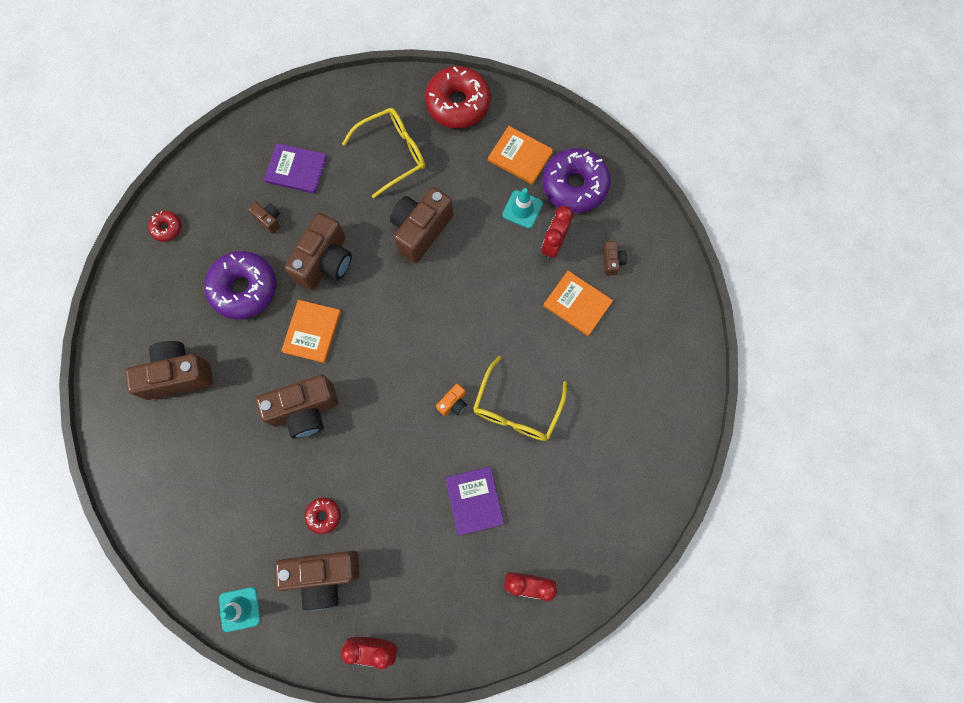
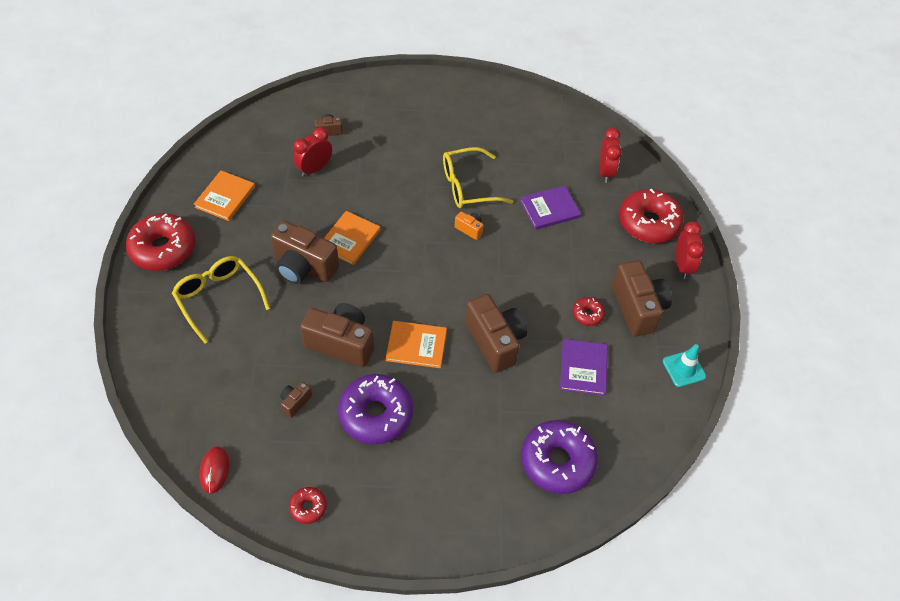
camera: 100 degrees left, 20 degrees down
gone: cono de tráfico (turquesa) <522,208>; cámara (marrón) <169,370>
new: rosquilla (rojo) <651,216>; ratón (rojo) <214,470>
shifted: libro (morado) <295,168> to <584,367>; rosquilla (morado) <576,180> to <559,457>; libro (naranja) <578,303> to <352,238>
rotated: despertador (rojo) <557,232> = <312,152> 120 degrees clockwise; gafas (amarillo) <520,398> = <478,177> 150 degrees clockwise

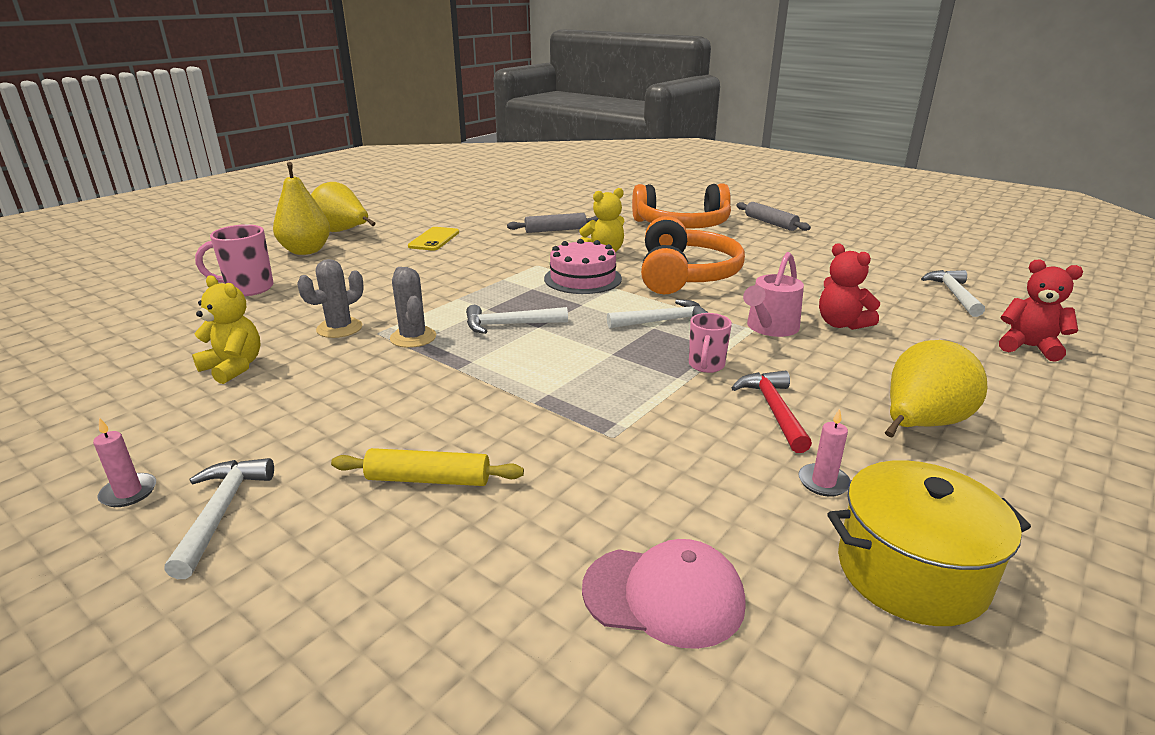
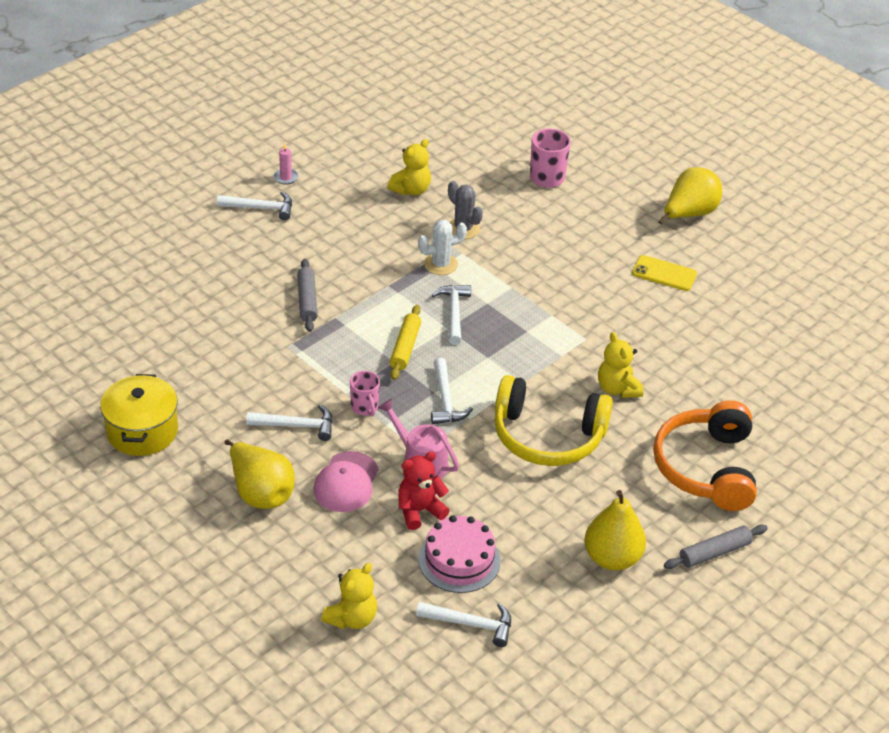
camera: 95 degrees right, 15 degrees up
gone: vela (rosa) <825,452>
shifted: pera (amarillo) <301,208> to <615,530>; rodillo (gris) <552,223> to <307,295>; tarta (rosa) <583,266> to <459,554>; rodillo (amarillo) <427,467> to <405,342>; gorra (rosa) <664,594> to <346,481>
repainted: auriculares (naranja) <693,255> to auriculares (amarillo) <554,420>; osito (rojo) <1041,310> to osito (amarillo) <349,596>; cactus (gris) <413,307> to cactus (blanco) <442,247>; martillo (rojo) <771,412> to martillo (blanco) <289,423>
rotated: taza (rosa) <710,343> = <365,393> 135 degrees counterclockwise

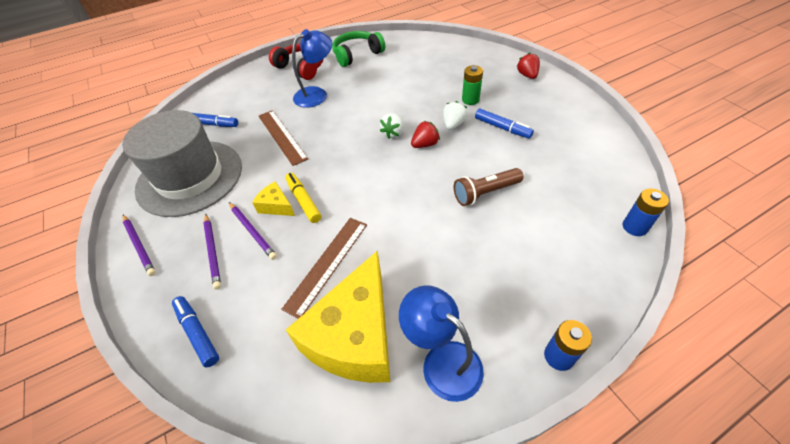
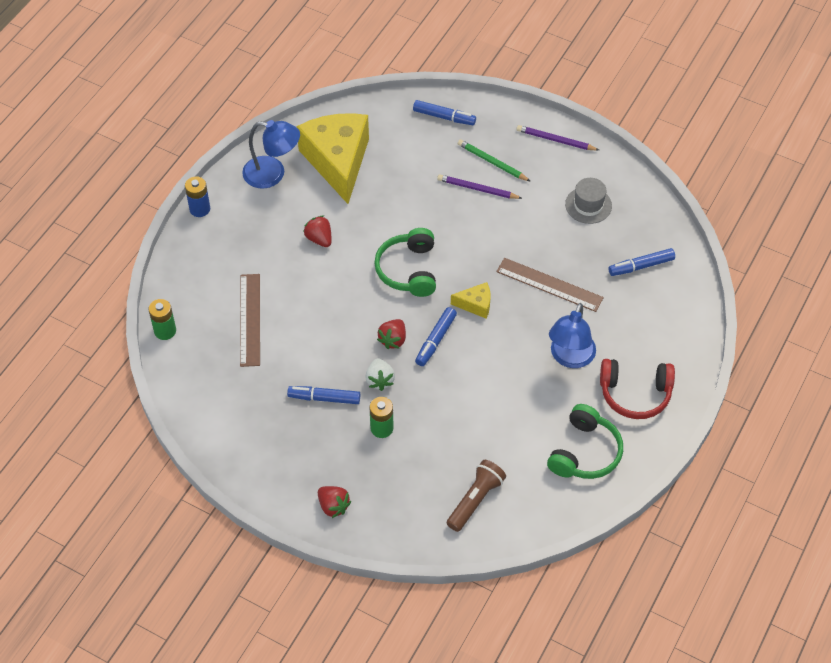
camera: 145 degrees right, 5 degrees up
gone: rotulador (amarillo) <303,198>
new: fresa (rojo) <317,231>; auriculares (verde) <405,262>
shifted: lámpara de mano (marrón) <488,187> to <476,496>; queso (amarillo) <273,198> to <470,300>; regla (marrón) <324,268> to <250,320>
swapped: fresa (blanco) <392,126> to rotulador (azul) <436,336>
repainted: pila (azul) <646,212> to pila (verde) <162,319>; lápiz (morado) <212,252> to lápiz (verde) <494,161>
scaled: sombrero (gris) <182,163> = <588,201> x0.43

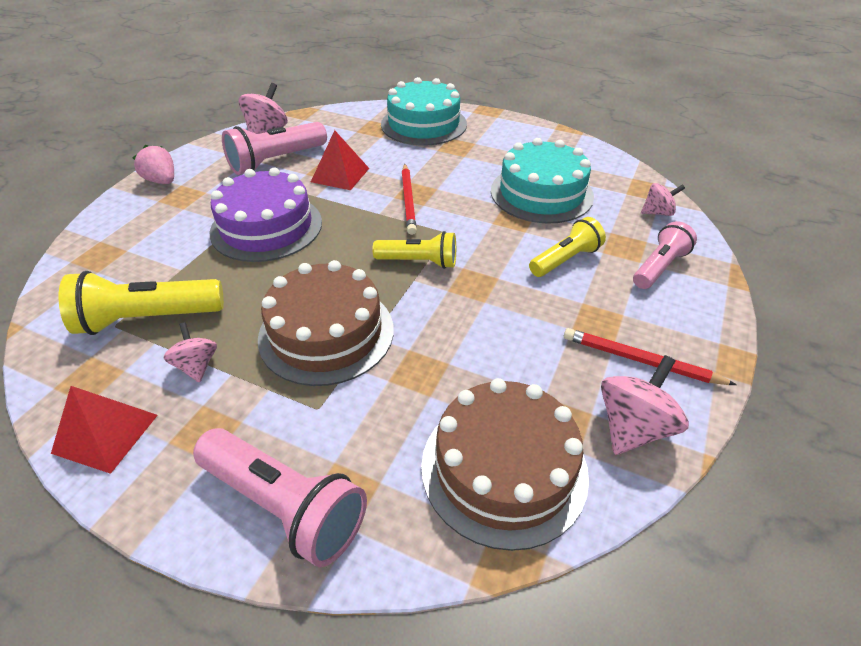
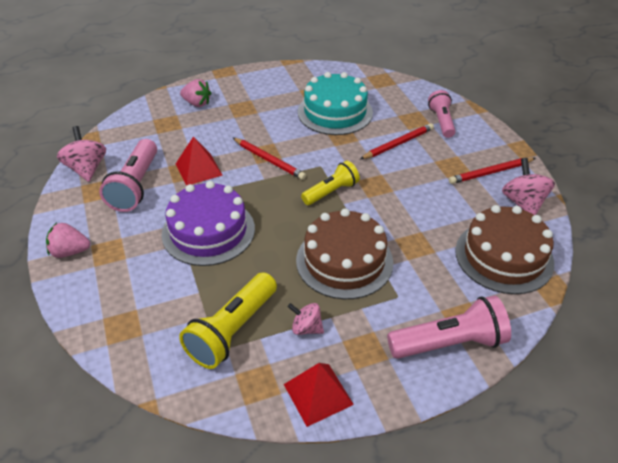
camera: 45 degrees left, 0 degrees up
gone: peonza (rosa) <663,199>
swapped: tarta (turquesa) <424,111> to fresa (rosa) <195,93>; lámpara de mano (amarillo) <567,247> to lápiz (rojo) <397,141>

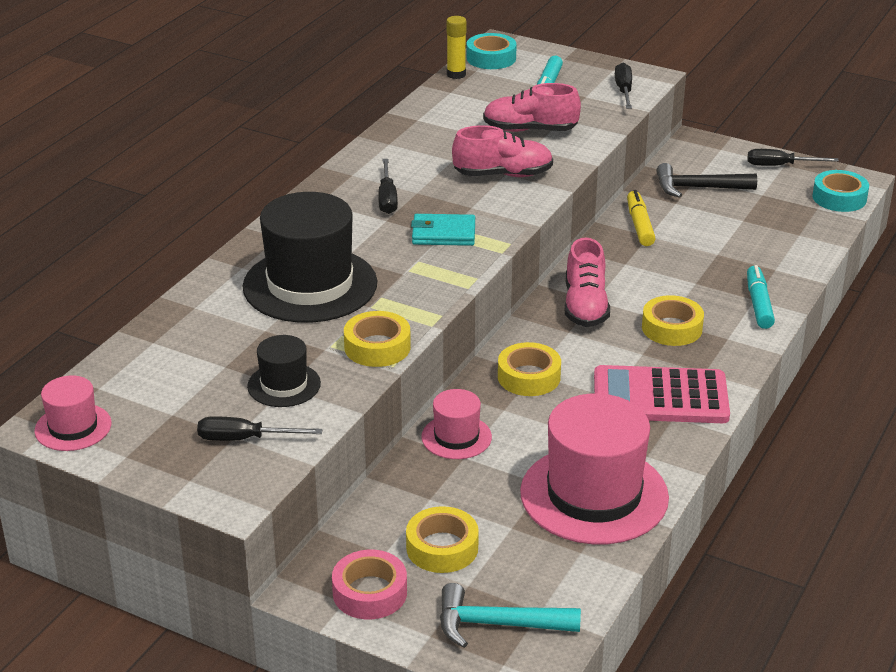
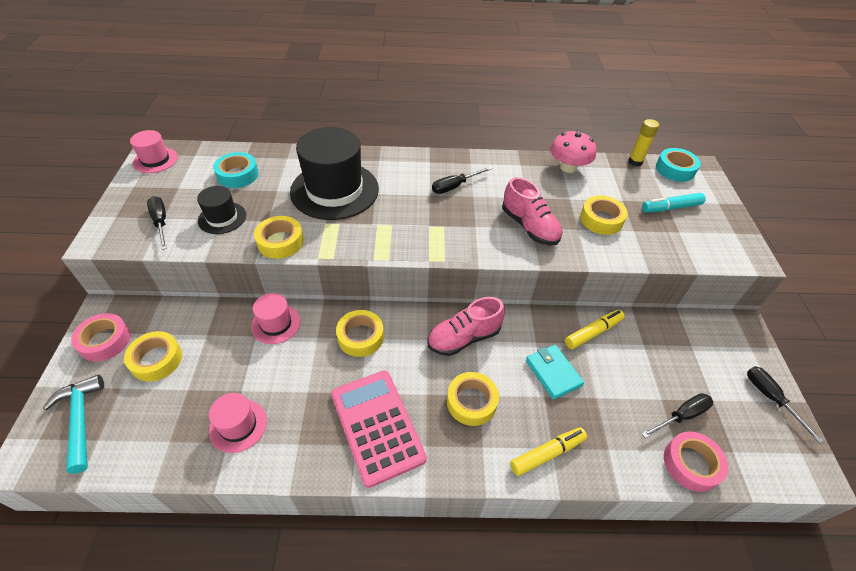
camera: 60 degrees right, 15 degrees up
gone: martillo (negro) <706,180>
new: seta (rosa) <573,151>; cinta adhesiva (rosa) <696,461>
shifted: destornillador (negro) <623,86> to <677,415>; cinta adhesiva (turquesa) <840,191> to <236,170>; cartera (turquesa) <443,230> to <555,372>
swapped: zapato (rosa) <532,107> to cinta adhesiva (amarillo) <604,215>
repainted: rotulador (turquesa) <761,297> to rotulador (amarillo) <548,451>
scaled: sombrero (rosa) <594,468> = <238,423> x0.50

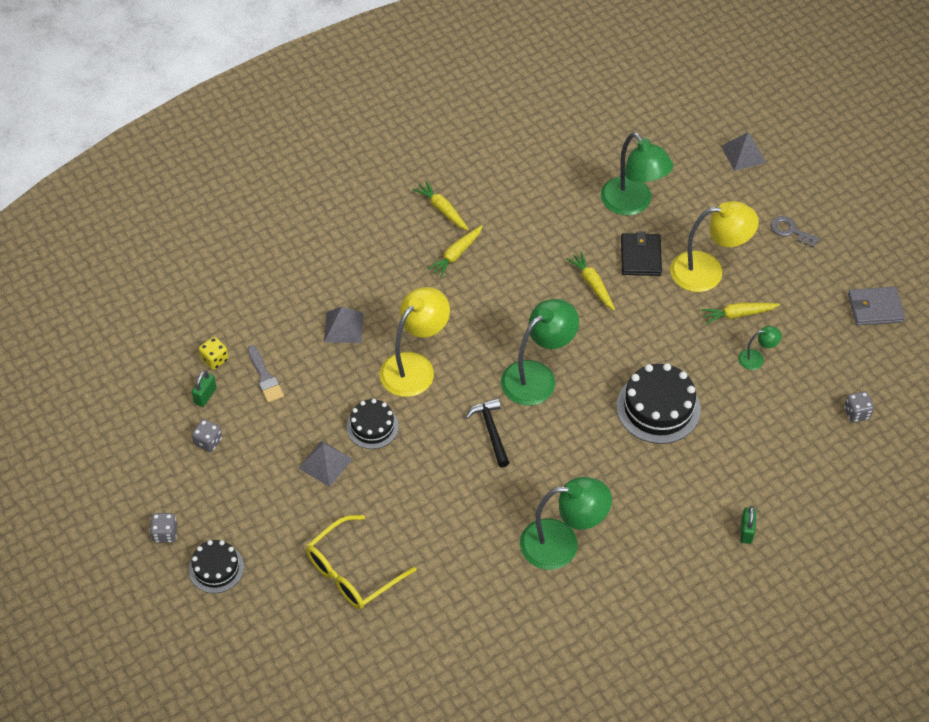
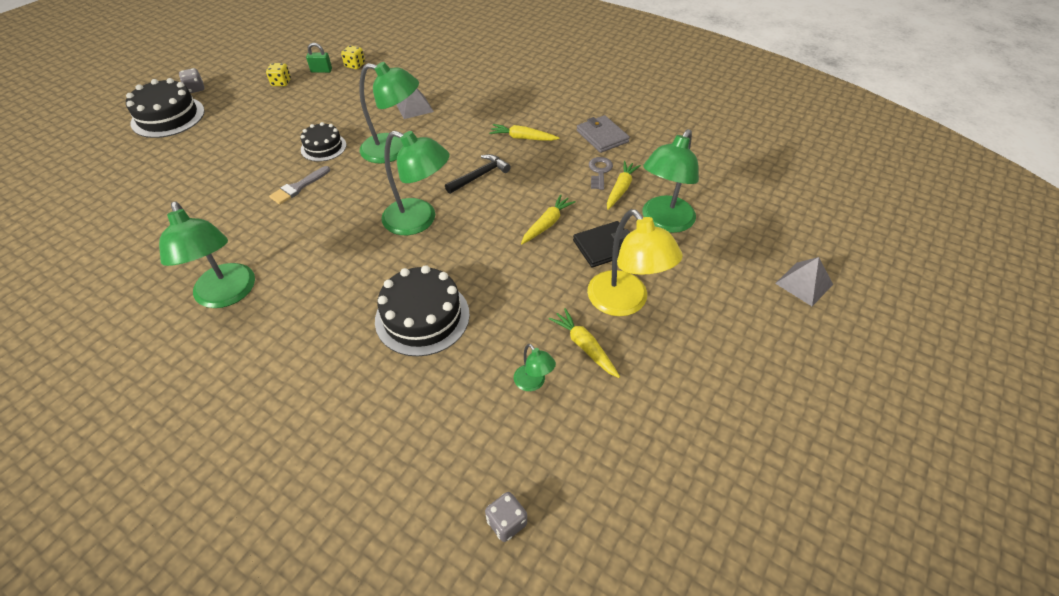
camera: 65 degrees right, 5 degrees down
gone: pirámide (gris) <325,464>; candado (verde) <748,525>; gafas (amarillo) <361,562>
shifted: zanahoria (amarillo) <441,206> to <624,185>; llave (gris) <795,232> to <601,173>; cartera (gris) <876,306> to <603,134>; pincel (gris) <266,374> to <299,185>; martillo (negro) <488,432> to <478,174>
repainted: lámpara (amarillo) <415,342> to lámpara (verde) <389,112>; dado (gris) <207,435> to dado (amarillo) <278,74>
scaled: tarta (negro) <216,566> = <165,108> x1.62

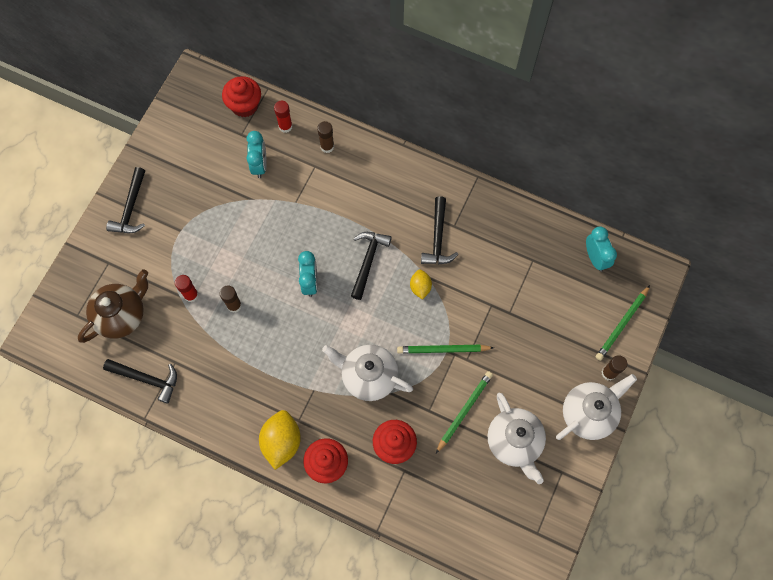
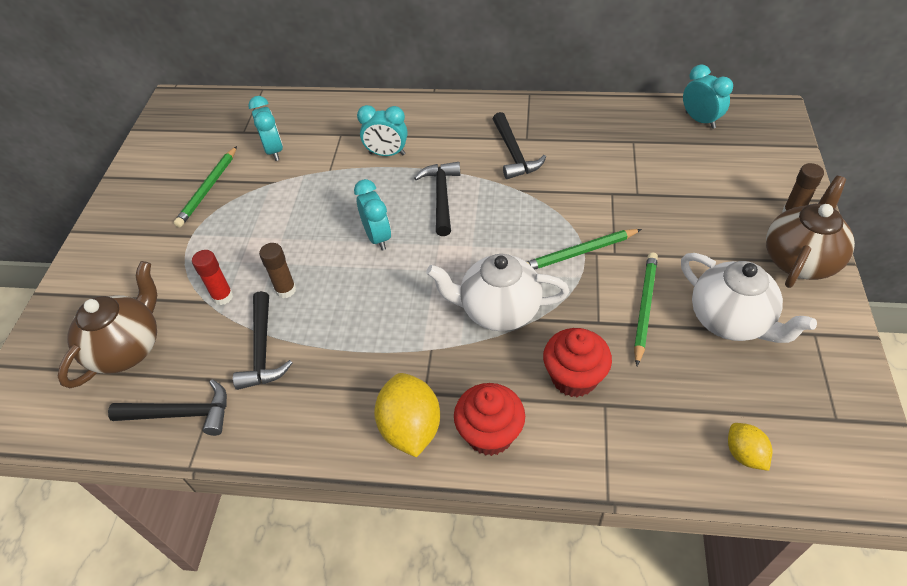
camera: 15 degrees left, 20 degrees down
gone: magdalena (rojo) <241,96>; barra de pegamento (rojo) <283,117>; barra de pegamento (marrón) <325,137>
new: despertador (turquesa) <382,130>
shifted: martillo (negro) <125,200> to <262,340>; limón (amarillo) <421,284> to <750,447>; lápiz (verde) <623,323> to <205,186>
repainted: tetera (blanco) <596,407> to tetera (marrón) <810,232>

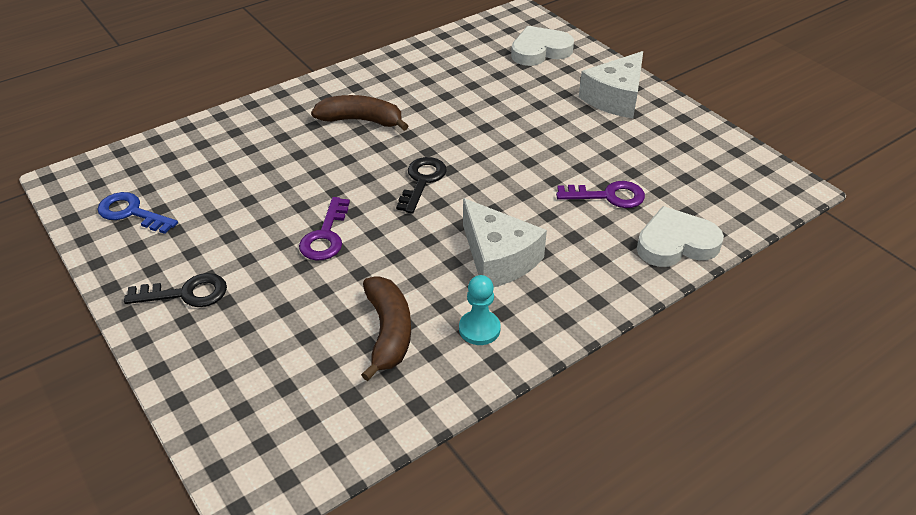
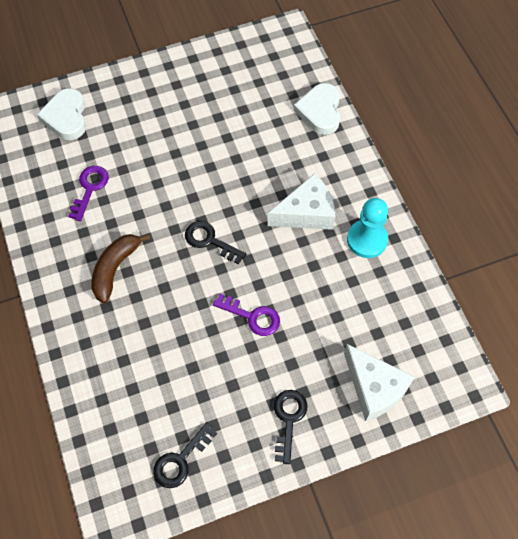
camera: 75 degrees left, 20 degrees up
gone: plátano (marrón) <386,329>
shifted: queso (blanco) <611,84> to <379,382>; llave (morado) <600,194> to <88,193>
repainted: llave (azul) <137,213> to llave (negro) <185,455>
scaled: peón (turquesa) <480,310> = <367,228> x1.51

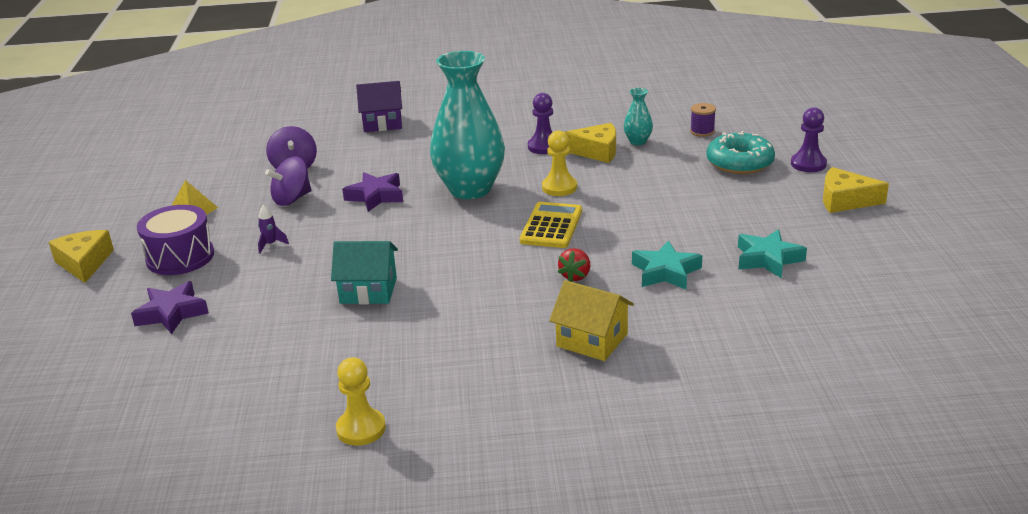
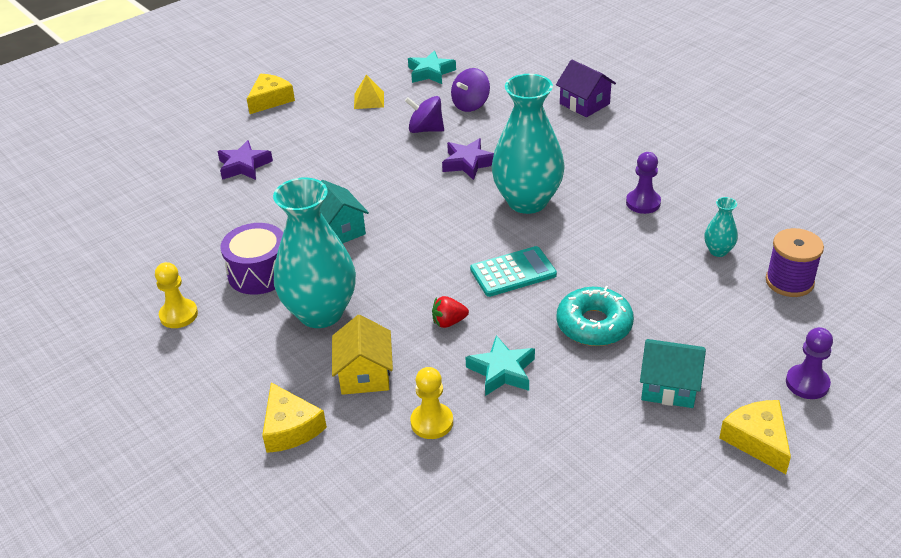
camera: 55 degrees right, 10 degrees up
gone: cohete (morado) <273,229>
new: florero (turquesa) <314,253>; casa (turquesa) <673,373>
shifted: queso (amarillo) <590,143> to <294,417>; peón (amarillo) <559,163> to <431,403>; rosquilla (turquesa) <740,152> to <595,316>; tambor (morado) <175,240> to <252,259>; estrella (turquesa) <772,254> to <432,67>
repainted: calculadora (amarillo) <551,225> to calculadora (turquesa) <513,271>
scaled: carrete (morado) <703,120> = <795,262> x1.66

